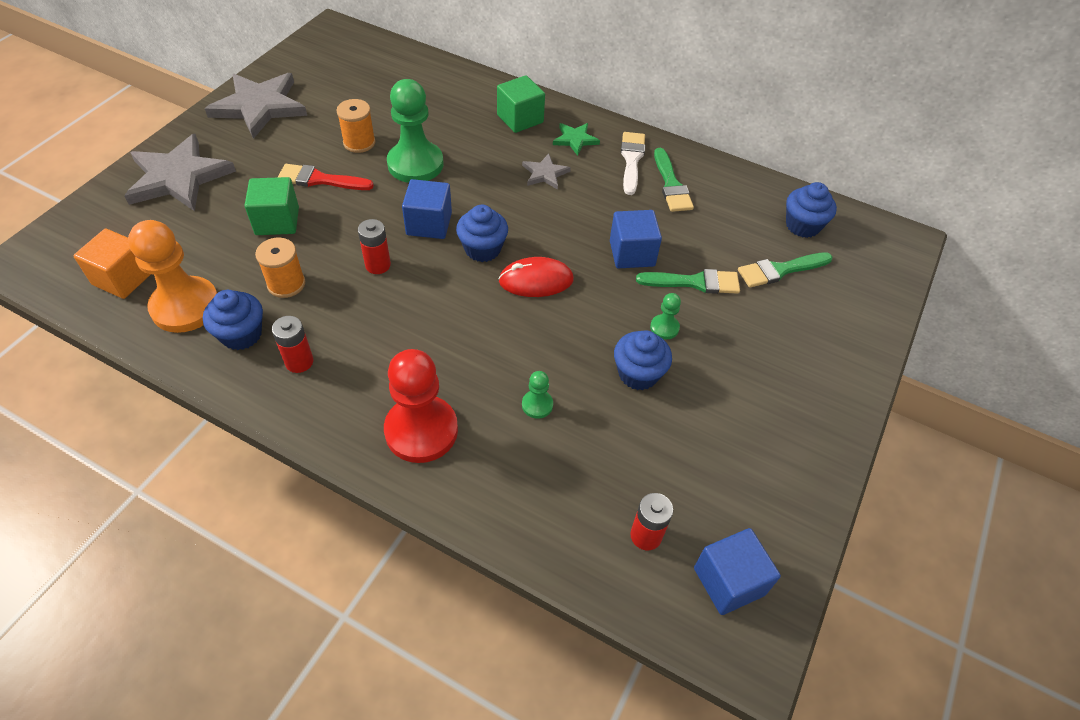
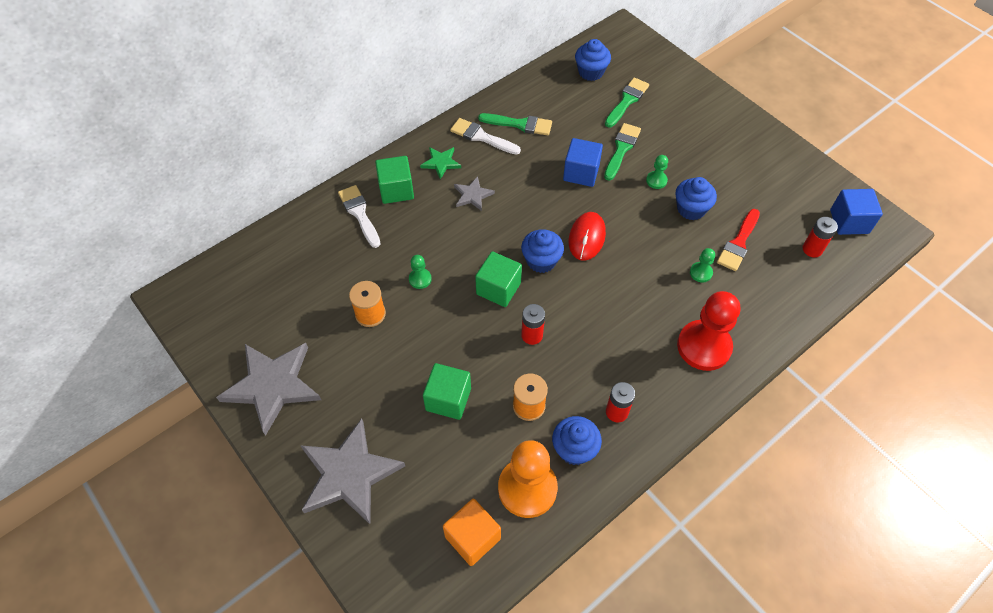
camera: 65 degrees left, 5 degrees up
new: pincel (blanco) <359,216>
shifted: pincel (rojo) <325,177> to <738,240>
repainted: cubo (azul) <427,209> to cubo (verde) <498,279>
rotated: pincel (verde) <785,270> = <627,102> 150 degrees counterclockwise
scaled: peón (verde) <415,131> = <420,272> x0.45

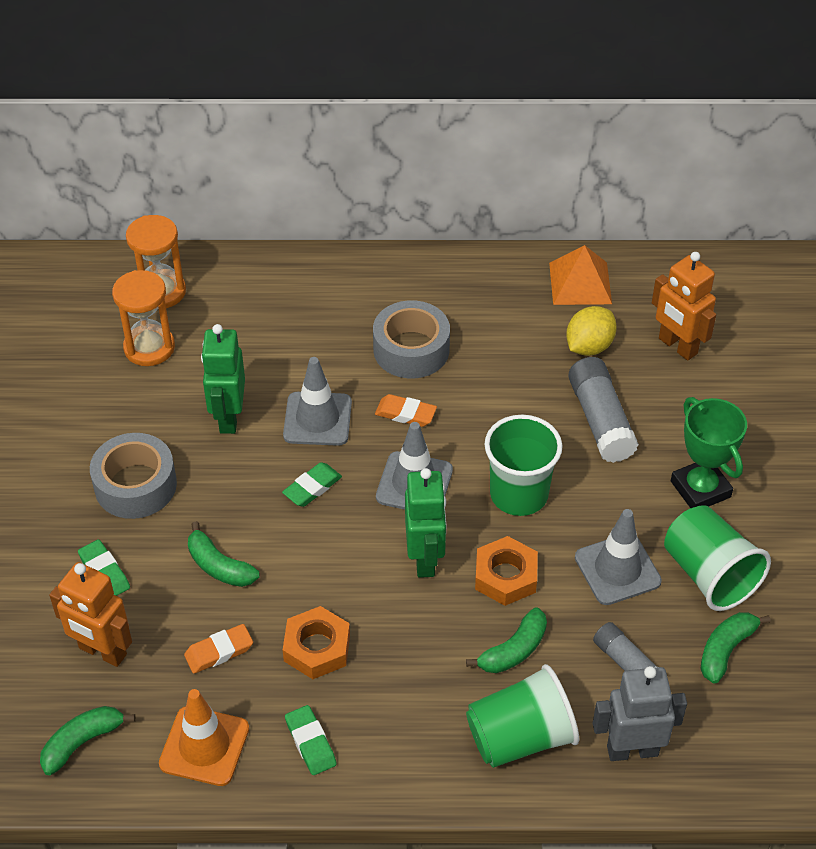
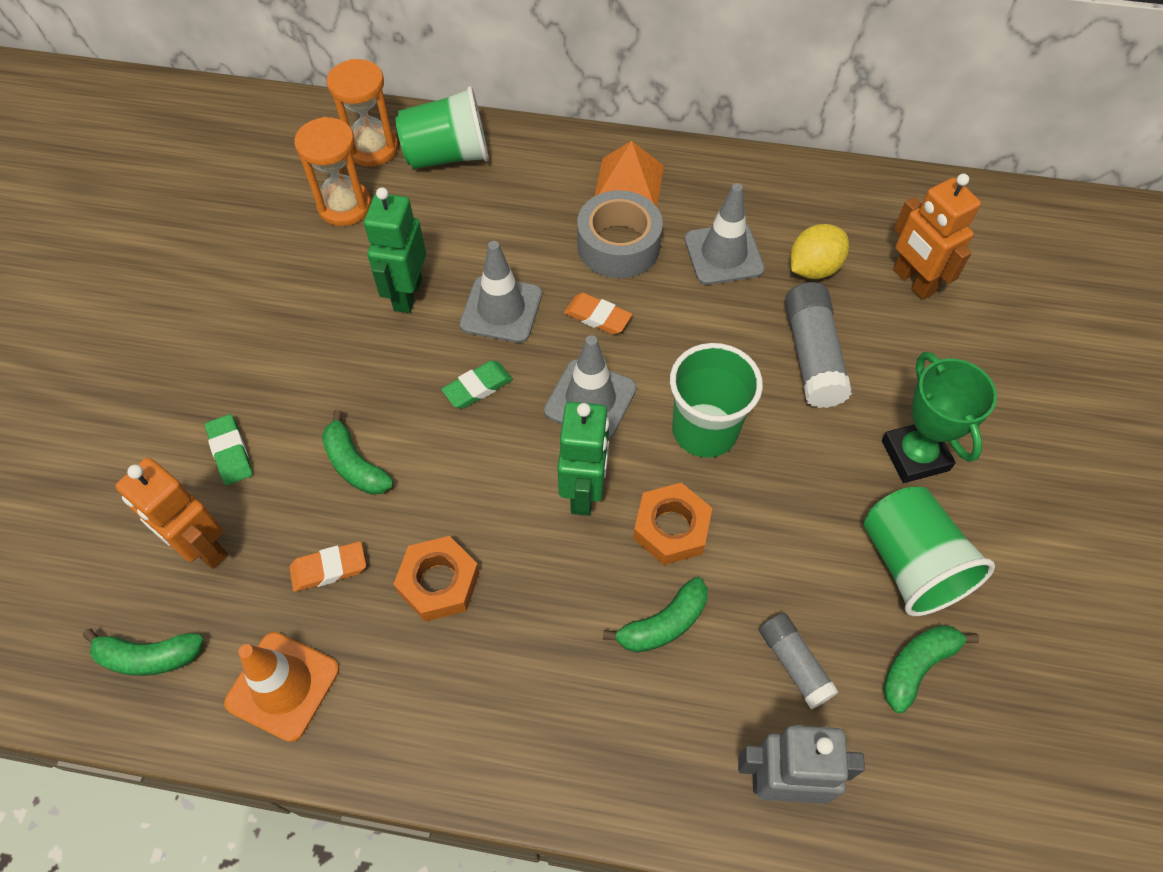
camera: 10 degrees right, 10 degrees up
gone: cinta adhesiva (gris) <133,476>; goma de borrar (verde) <311,740>
shifted: pirámide (naranja) <580,275> to <629,173>; cono de tráfico (gris) <618,557> to <725,234>; vaso (verde) <522,716> to <442,127>
rotated: plátano (verde) <87,740> = <143,652> 150 degrees counterclockwise

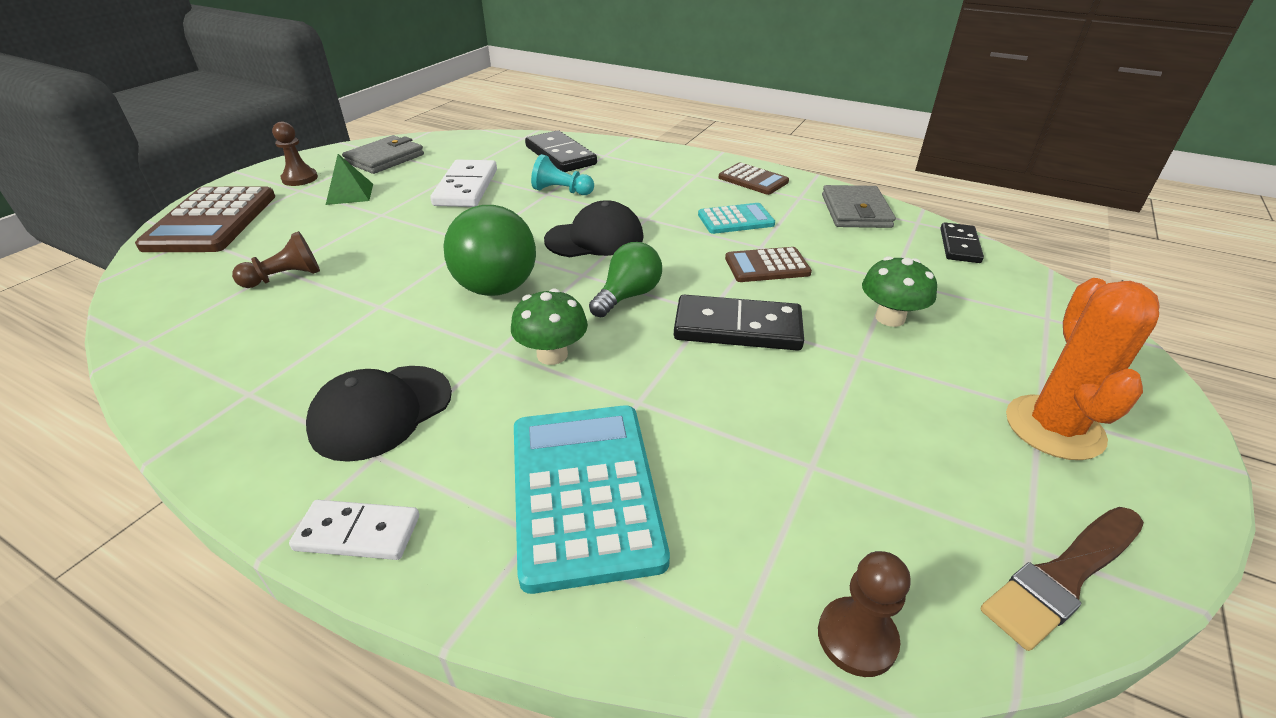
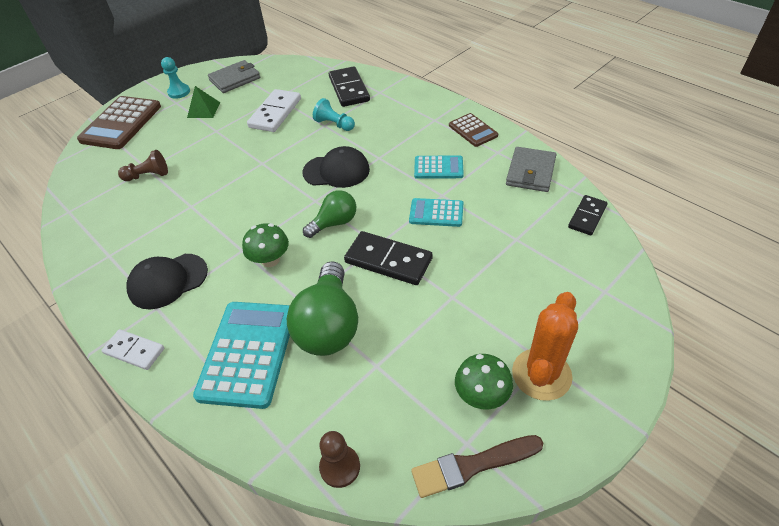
camera: 20 degrees right, 10 degrees up
shifted: bombilla (verde) <489,250> to <322,308>; seta (verde) <899,291> to <484,382>
repainted: peón (marrón) <295,154> to peón (turquesa) <175,78>; calculadora (marrón) <768,264> to calculadora (turquesa) <436,212>

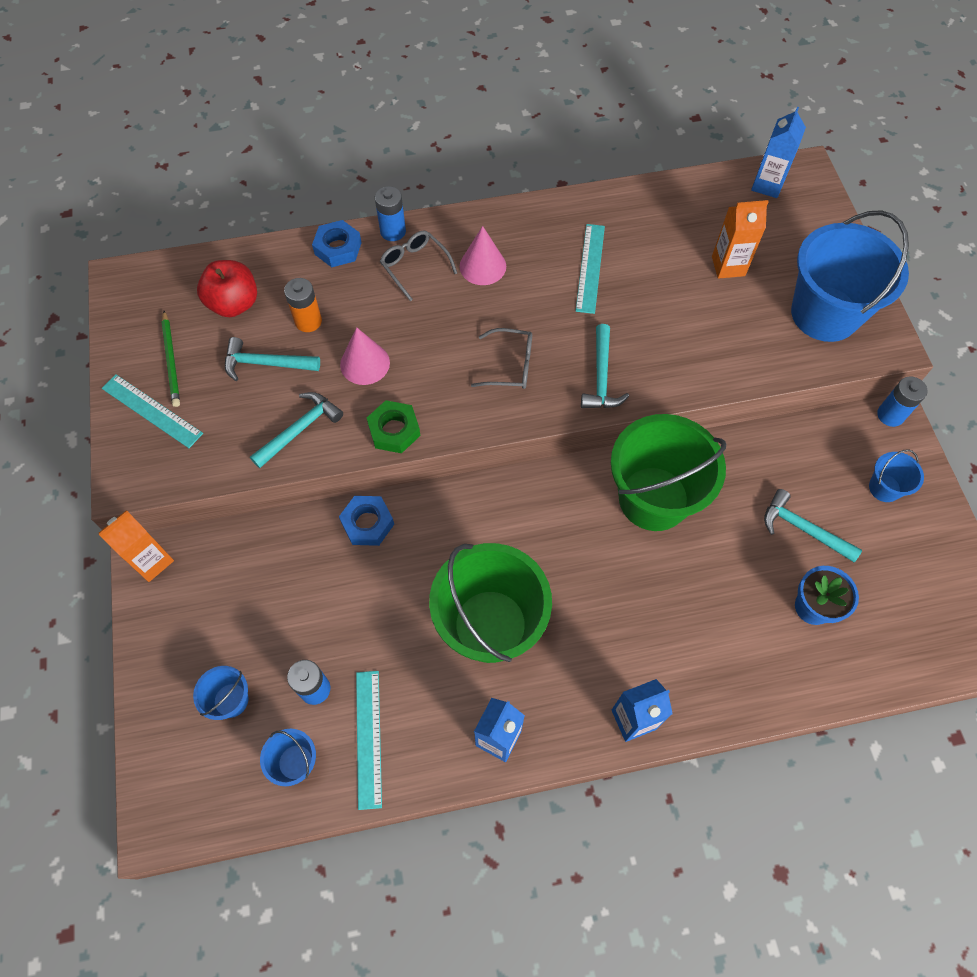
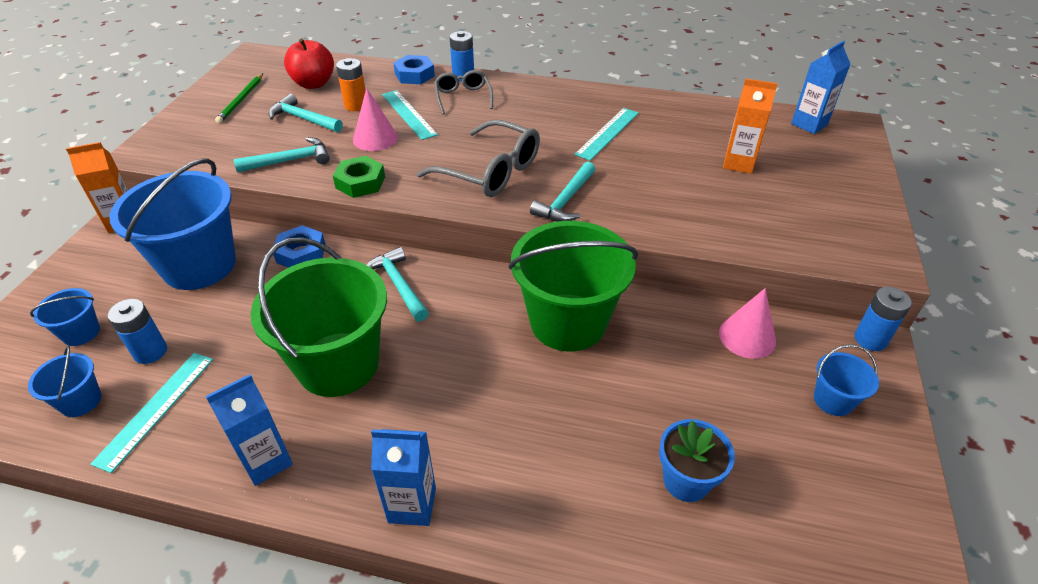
camera: 25 degrees right, 20 degrees down
shifted: balde (azul) <850,276> to <172,224>; cono (rosa) <483,255> to <747,323>; regla (turquesa) <152,411> to <410,115>; martillo (turquesa) <813,525> to <398,284>
scaled: gafas (gris) <501,358> = <478,158> x1.66

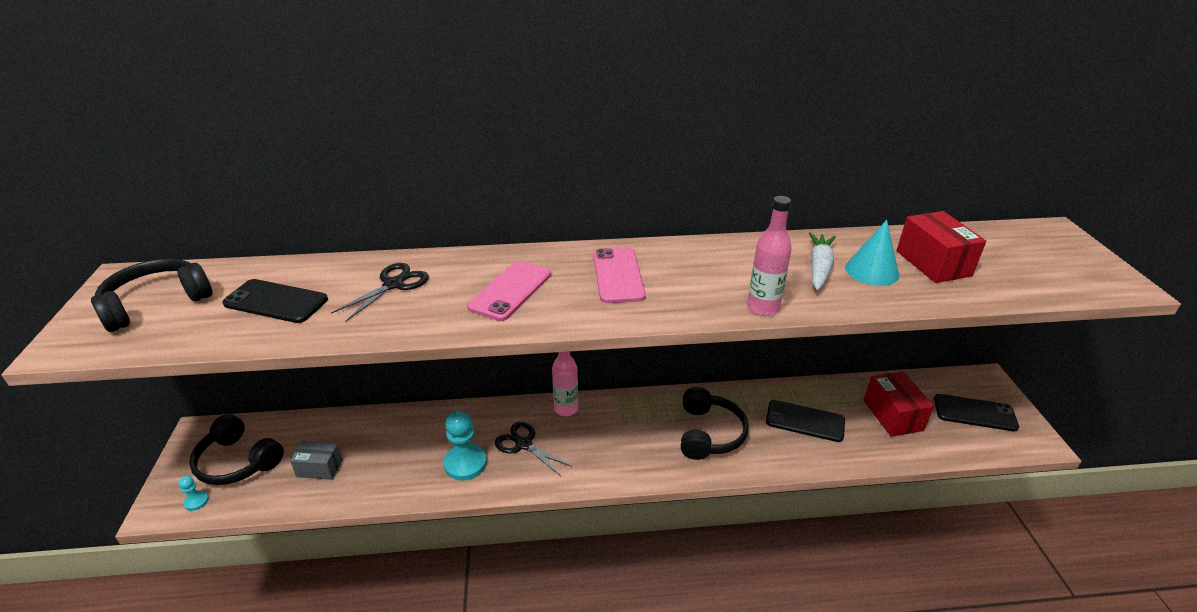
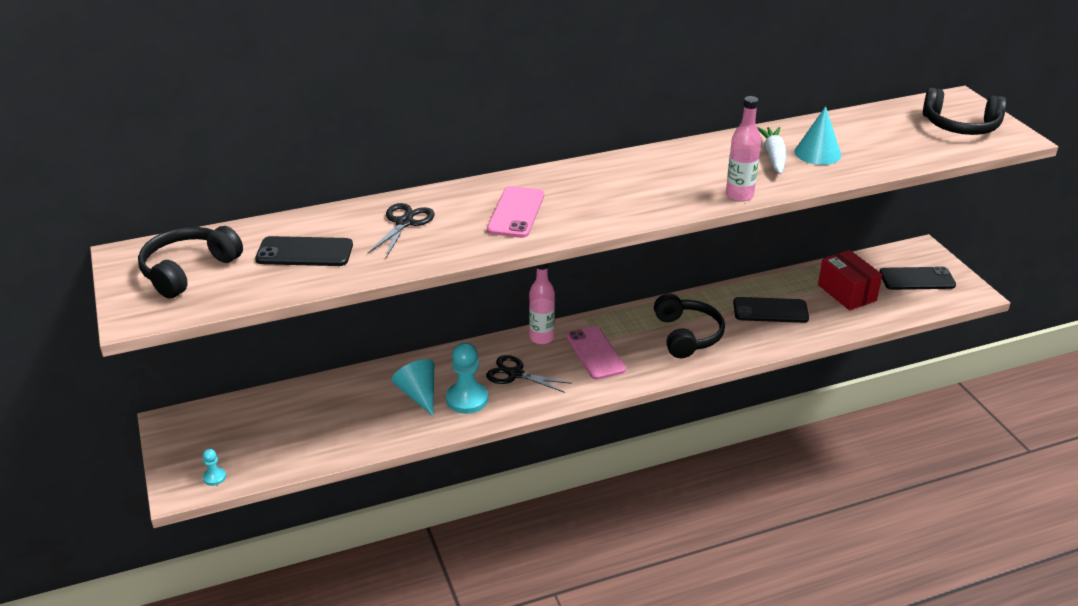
camera: 15 degrees left, 0 degrees up
gone: caja (rojo) <941,247>; caja (gris) <316,460>
new: cono (turquesa) <413,387>
shifted: móvil (rosa) <619,275> to <596,353>; auriculares (negro) <236,449> to <965,111>

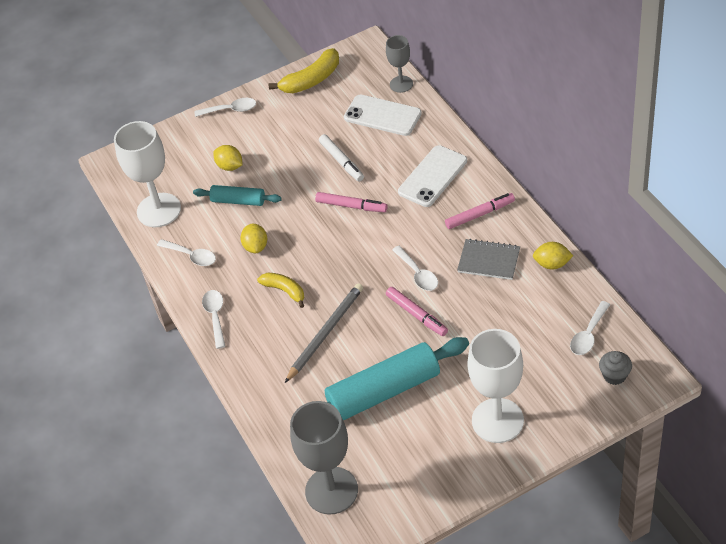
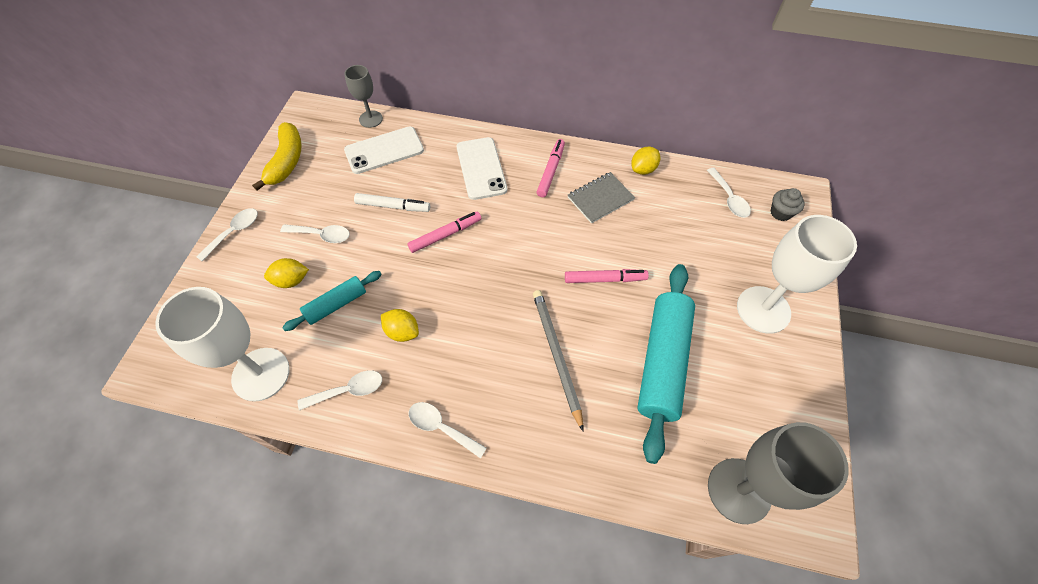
camera: 55 degrees left, 10 degrees up
gone: plátano (amarillo) <280,290>
shifted: cuchara (blanco) <415,268> to <315,234>

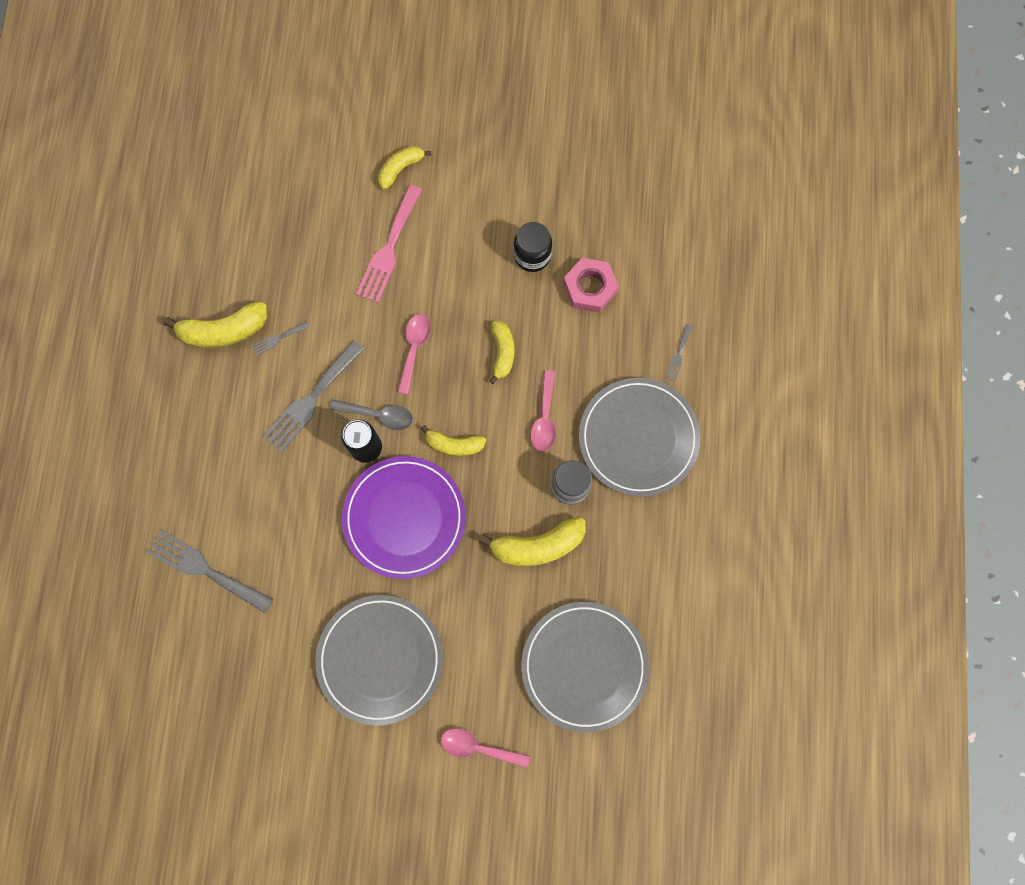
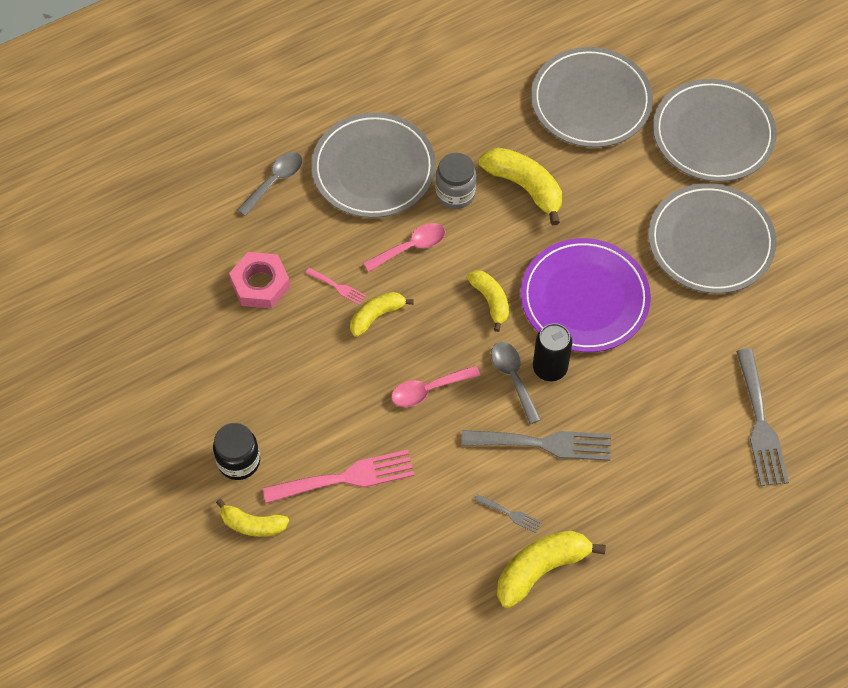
camera: 125 degrees left, 15 degrees down
new: tenedor (rosa) <335,286>
shifted: tarro (negro) <533,247> to <236,451>
swapped: tenedor (gris) <678,352> to cuchara (gris) <270,184>; cuchara (rosa) <485,748> to plato (gris) <715,130>
rotated: plátano (amarillo) <215,325> = <551,569> 75 degrees counterclockwise

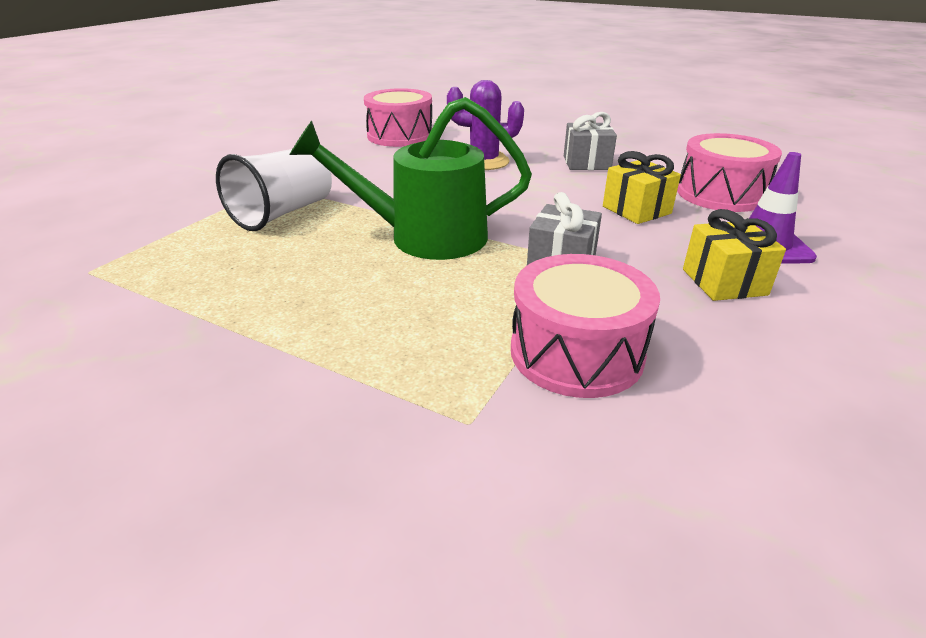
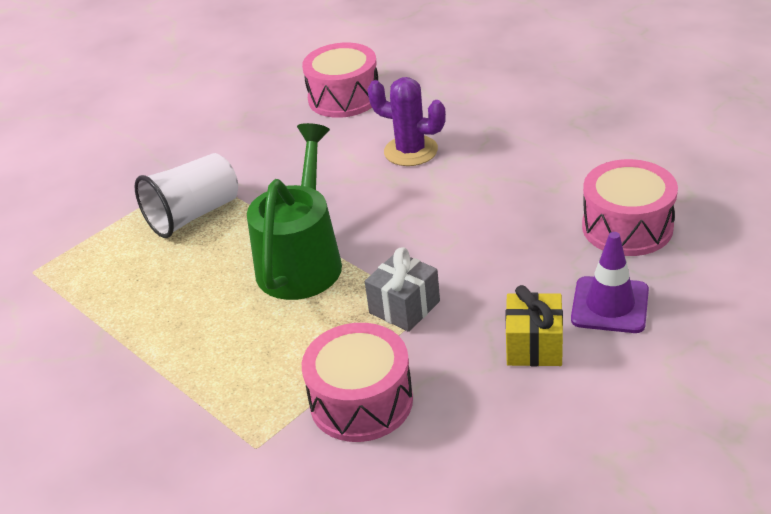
camera: 20 degrees right, 5 degrees up
gone: regalo (gris) <590,141>; regalo (amarillo) <642,187>
rotated: regadera (verde) <410,178> = <294,211> 90 degrees clockwise

